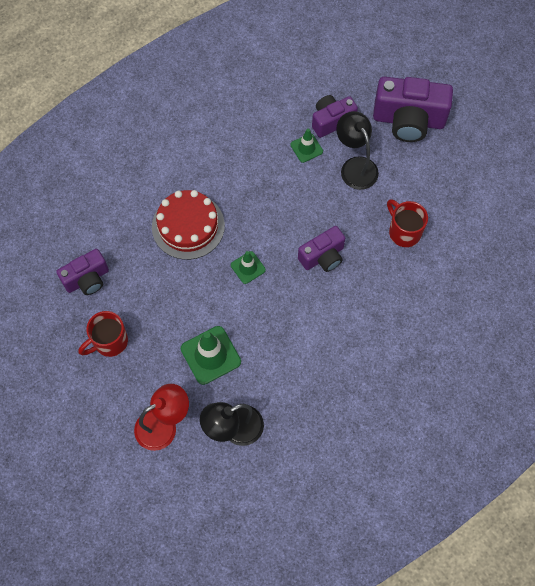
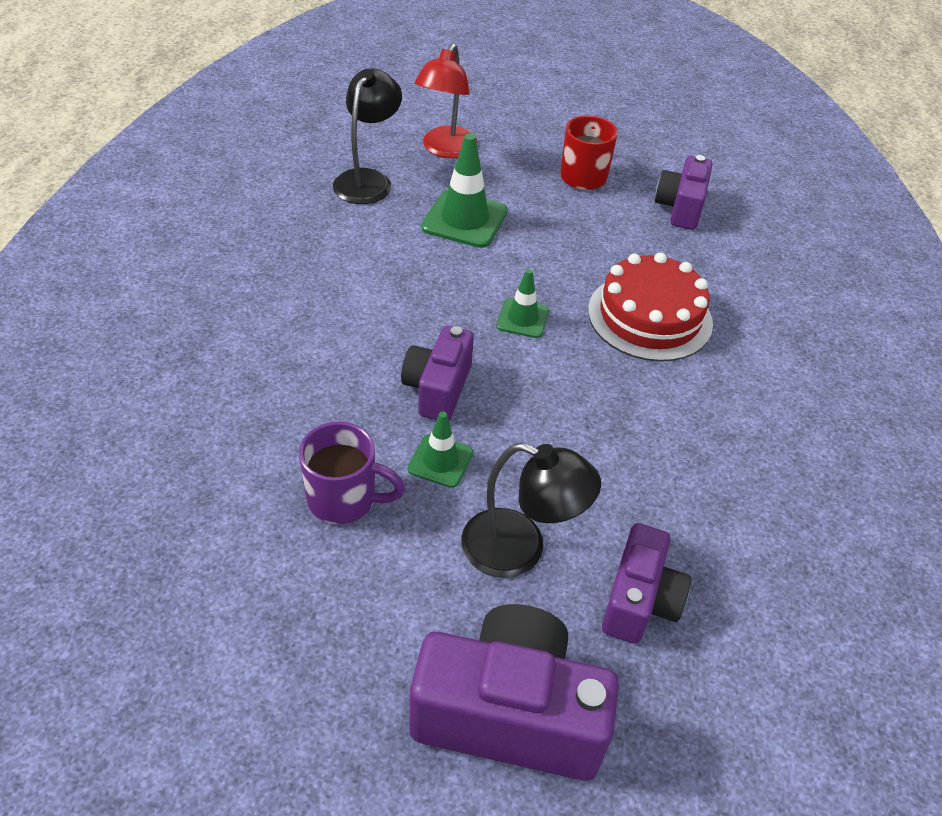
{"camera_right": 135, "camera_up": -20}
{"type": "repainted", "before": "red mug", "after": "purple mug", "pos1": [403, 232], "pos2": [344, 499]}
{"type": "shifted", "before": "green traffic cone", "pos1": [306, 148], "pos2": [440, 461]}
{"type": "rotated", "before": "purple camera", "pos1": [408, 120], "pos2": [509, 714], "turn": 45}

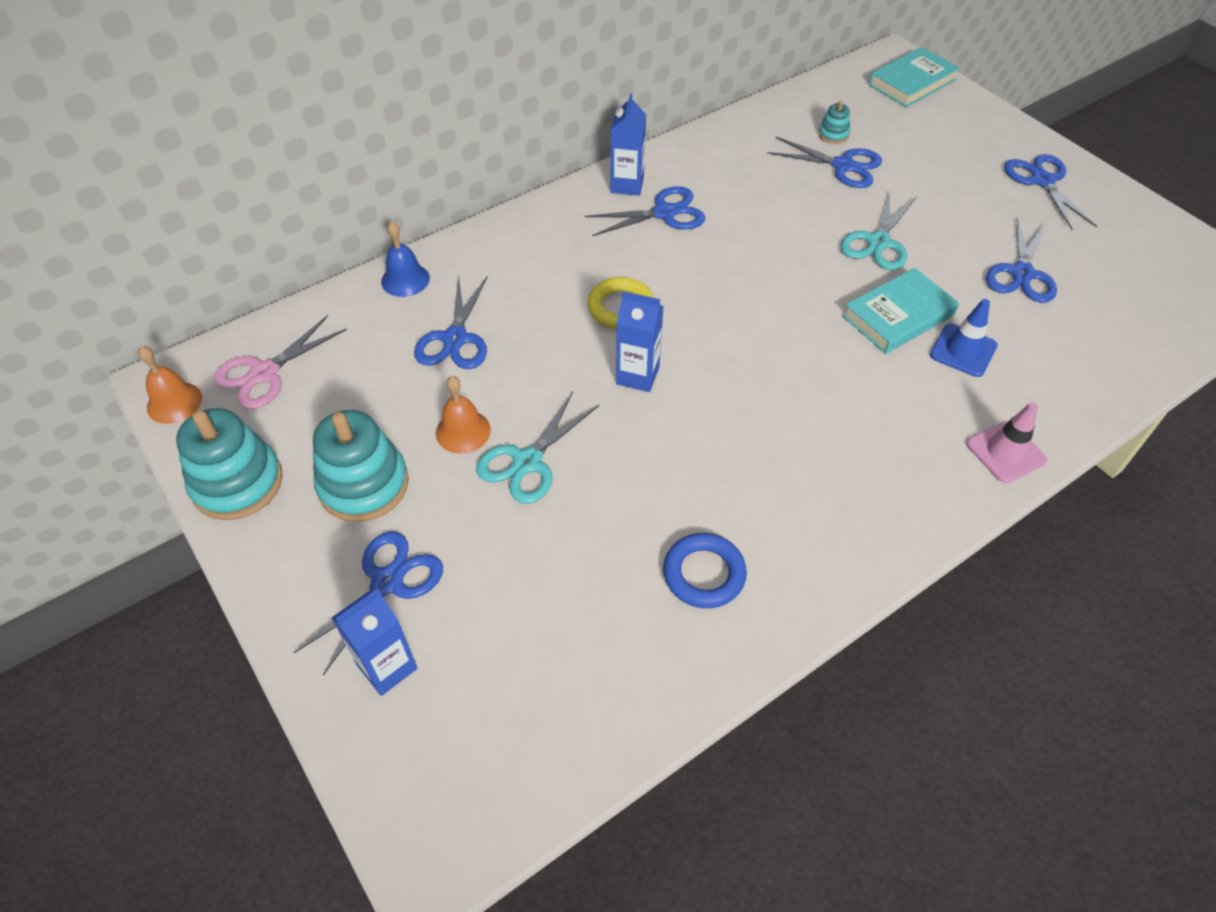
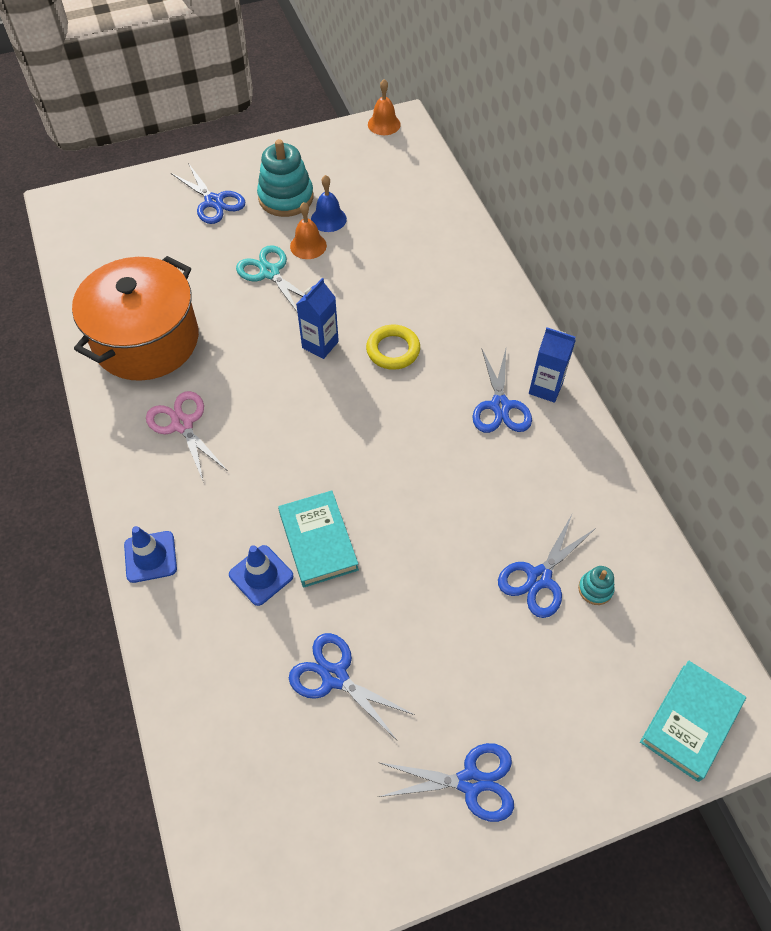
{"camera_right": 105, "camera_up": 5}
{"type": "swapped", "before": "blue ring", "after": "orange pot", "pos1": [704, 574], "pos2": [146, 340]}
{"type": "repainted", "before": "pink traffic cone", "after": "blue traffic cone", "pos1": [1005, 452], "pos2": [150, 557]}
{"type": "shifted", "before": "pink scissors", "pos1": [264, 373], "pos2": [182, 424]}
{"type": "shifted", "before": "blue bell", "pos1": [405, 279], "pos2": [328, 219]}
{"type": "rotated", "before": "turquoise book", "pos1": [912, 82], "pos2": [690, 721], "turn": 60}
{"type": "gone", "before": "turquoise stacking toy", "pos1": [237, 483]}
{"type": "gone", "before": "blue carton", "pos1": [387, 667]}
{"type": "gone", "before": "blue scissors", "pos1": [455, 339]}
{"type": "gone", "before": "turquoise scissors", "pos1": [878, 242]}

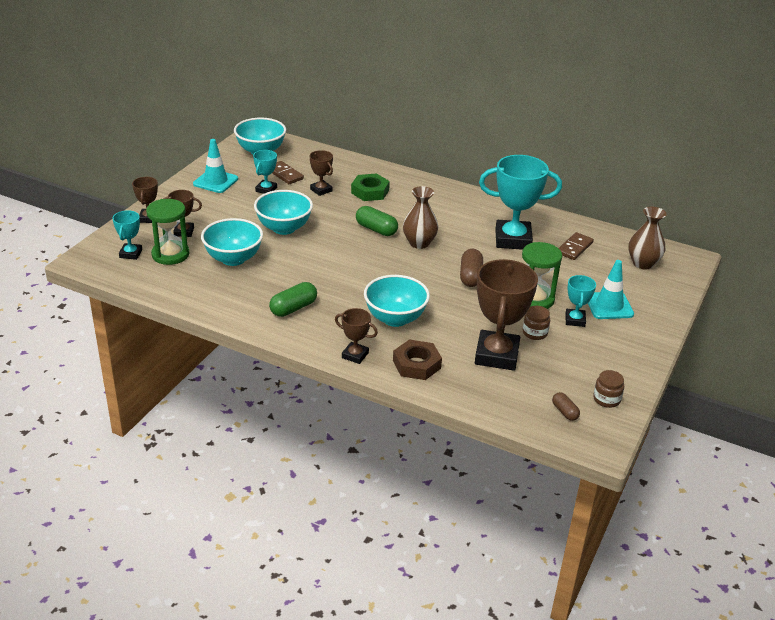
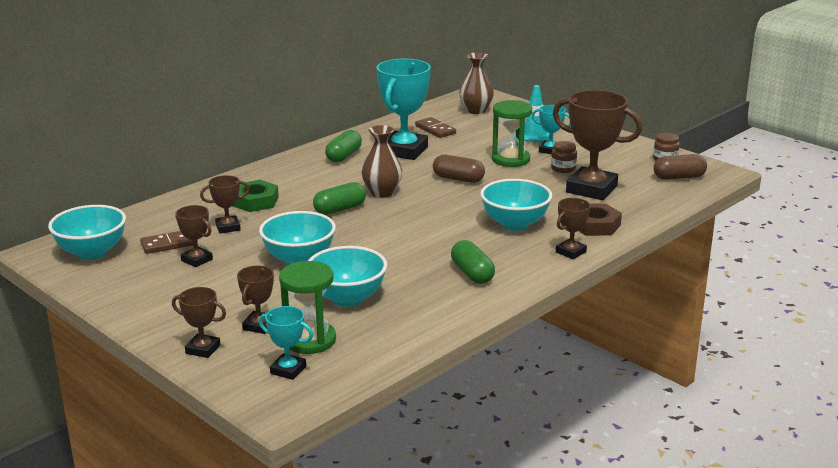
{"camera_right": -70, "camera_up": -10}
{"type": "repainted", "before": "turquoise trophy", "after": "brown trophy", "pos1": [266, 189], "pos2": [197, 260]}
{"type": "new", "after": "green capsule", "pos2": [344, 156]}
{"type": "scaled", "before": "brown capsule", "pos1": [564, 412], "pos2": [679, 177], "scale": 1.67}
{"type": "gone", "before": "turquoise traffic cone", "pos1": [215, 181]}

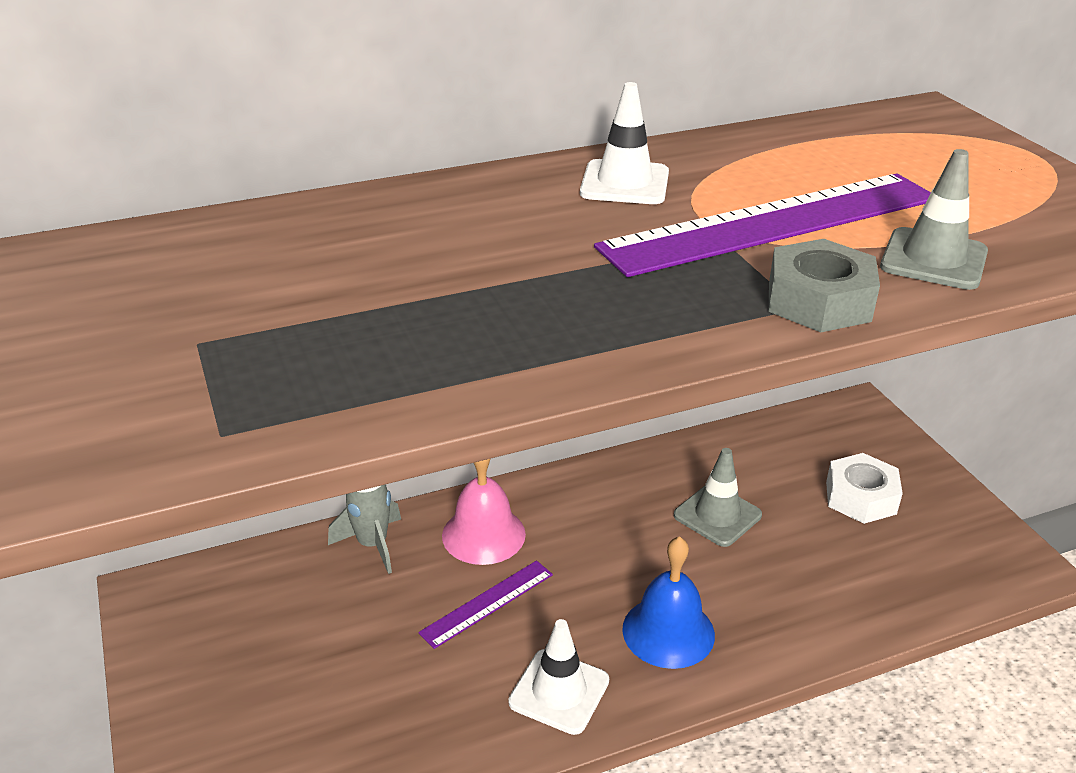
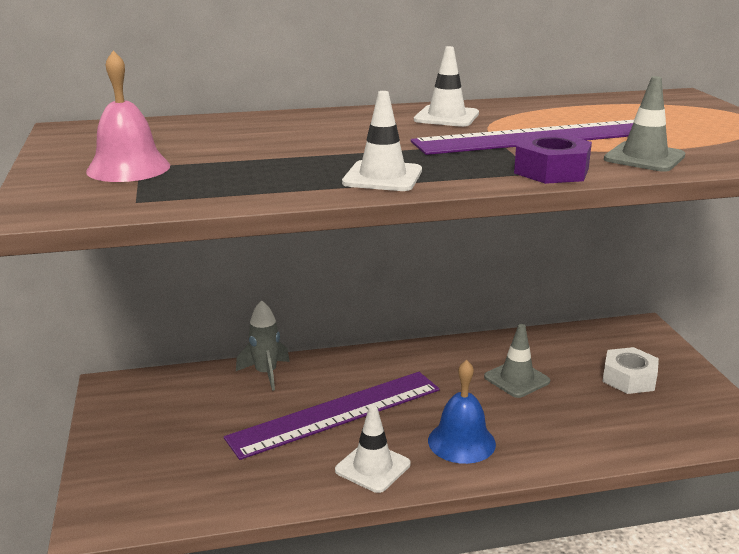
{"camera_right": 10, "camera_up": -10}
{"type": "shifted", "before": "pink bell", "pos1": [483, 534], "pos2": [128, 168]}
{"type": "scaled", "before": "purple ruler", "pos1": [487, 603], "pos2": [336, 413], "scale": 2.08}
{"type": "new", "after": "white traffic cone", "pos2": [382, 177]}
{"type": "repainted", "before": "grey nut", "after": "purple nut", "pos1": [818, 301], "pos2": [551, 171]}

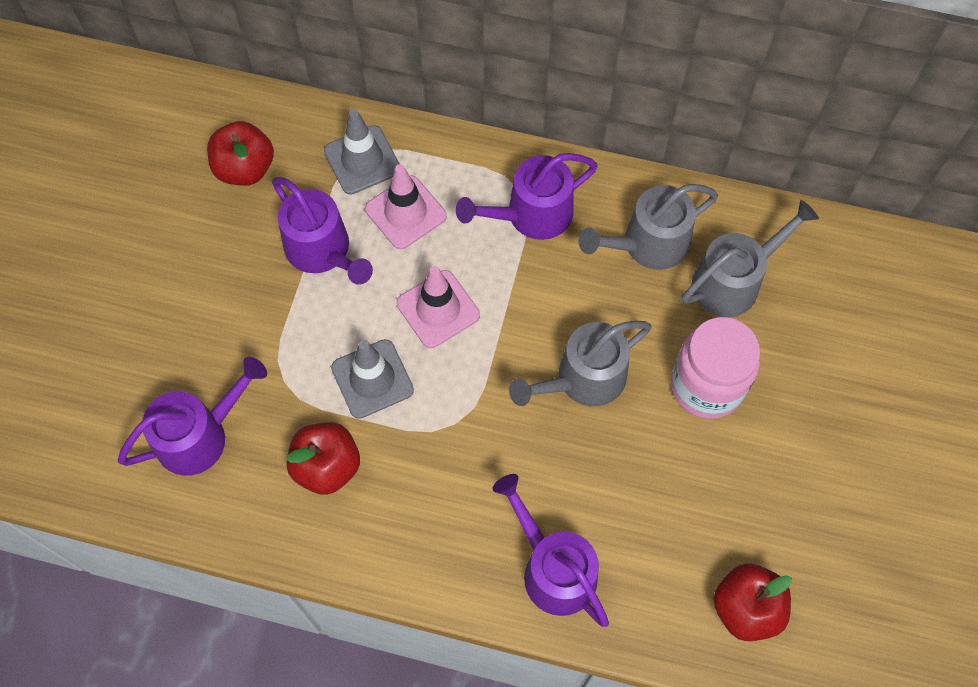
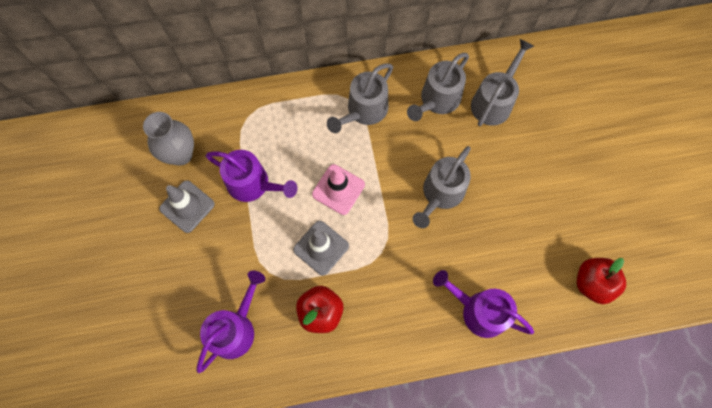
{"camera_right": -25, "camera_up": 5}
{"type": "swapped", "before": "red apple", "after": "grey vase", "pos1": [245, 168], "pos2": [181, 154]}
{"type": "shifted", "before": "grey traffic cone", "pos1": [362, 160], "pos2": [187, 206]}
{"type": "repainted", "before": "purple watering can", "after": "grey watering can", "pos1": [531, 215], "pos2": [364, 111]}
{"type": "gone", "before": "pink traffic cone", "pos1": [405, 212]}
{"type": "gone", "before": "pink jar", "pos1": [707, 385]}

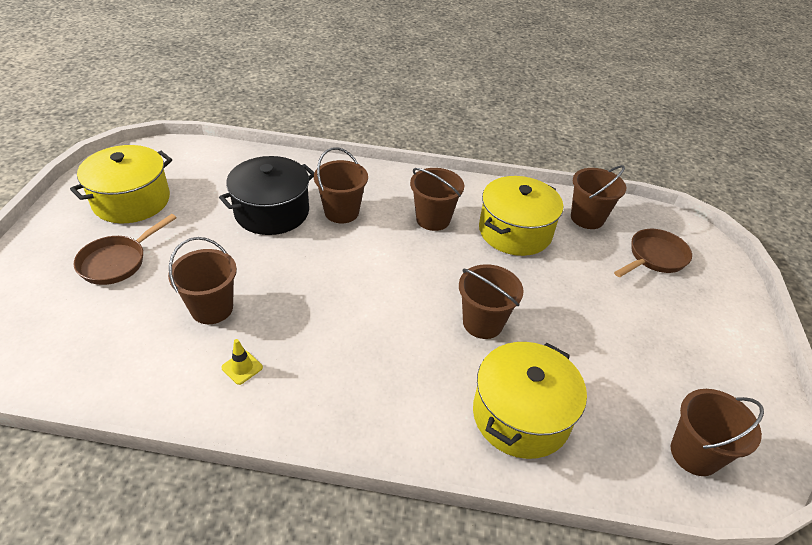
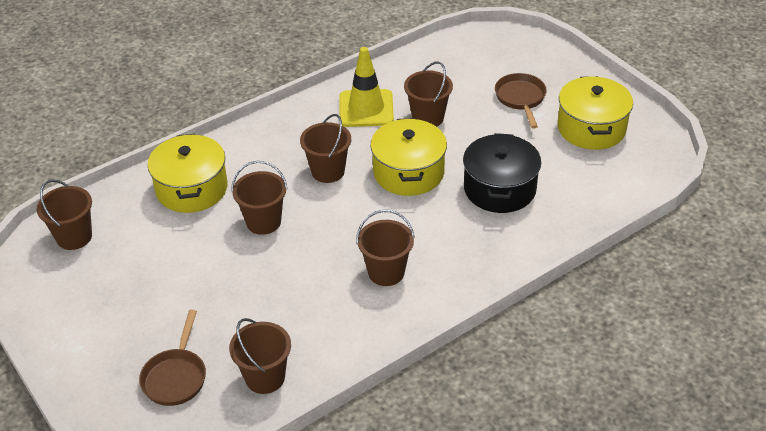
{"camera_right": 140, "camera_up": 0}
{"type": "shifted", "before": "brown bucket", "pos1": [341, 212], "pos2": [328, 171]}
{"type": "scaled", "before": "yellow traffic cone", "pos1": [242, 367], "pos2": [366, 108], "scale": 2.43}
{"type": "shifted", "before": "yellow pot", "pos1": [515, 231], "pos2": [408, 172]}

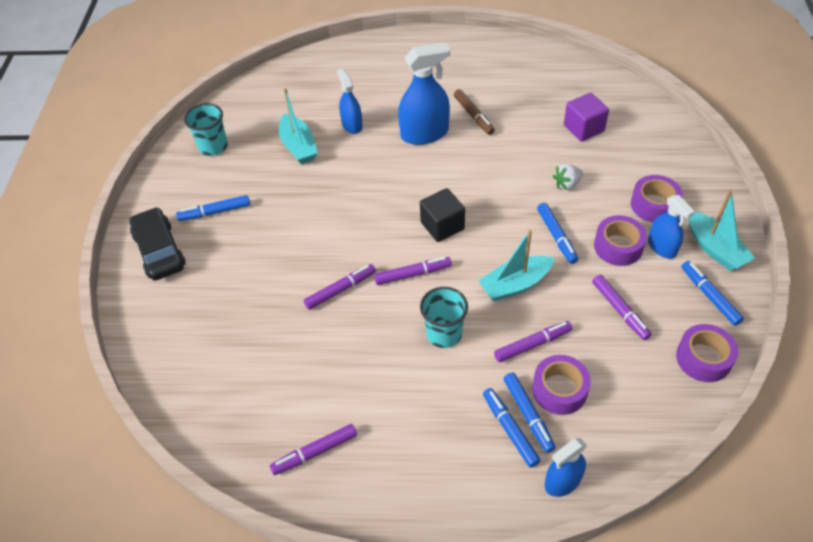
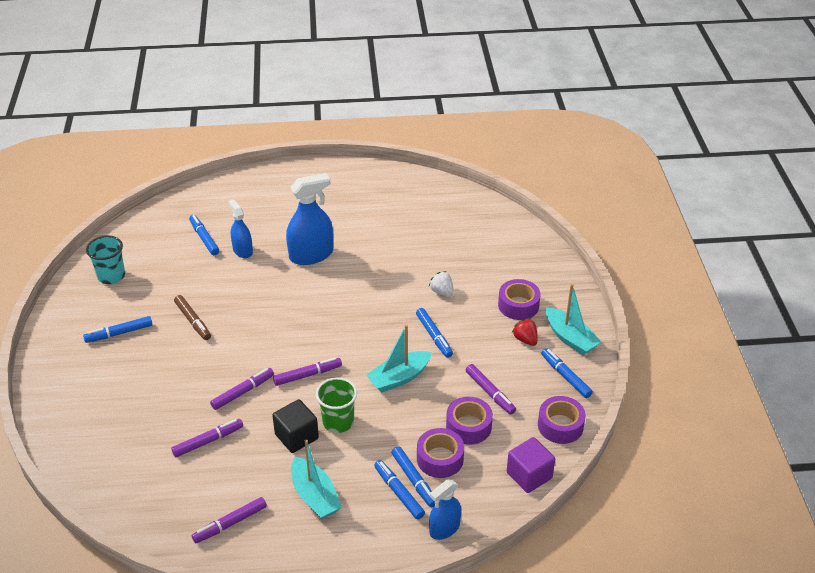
{"camera_right": -10, "camera_up": -10}
{"type": "shifted", "before": "purple marker", "pos1": [532, 344], "pos2": [208, 441]}
{"type": "shifted", "before": "brown marker", "pos1": [473, 116], "pos2": [193, 321]}
{"type": "new", "after": "blue marker", "pos2": [204, 238]}
{"type": "shifted", "before": "black cube", "pos1": [442, 226], "pos2": [296, 436]}
{"type": "shifted", "before": "turquoise boat", "pos1": [298, 146], "pos2": [315, 496]}
{"type": "repainted", "before": "turquoise cup", "after": "green cup", "pos1": [444, 334], "pos2": [338, 422]}
{"type": "rotated", "before": "white strawberry", "pos1": [567, 184], "pos2": [442, 292], "turn": 90}
{"type": "shifted", "before": "purple tape", "pos1": [618, 246], "pos2": [468, 426]}
{"type": "shifted", "before": "purple cube", "pos1": [583, 128], "pos2": [529, 475]}
{"type": "swapped", "before": "blue spray bottle", "after": "red strawberry", "pos1": [662, 247], "pos2": [525, 339]}
{"type": "gone", "before": "black car", "pos1": [159, 250]}

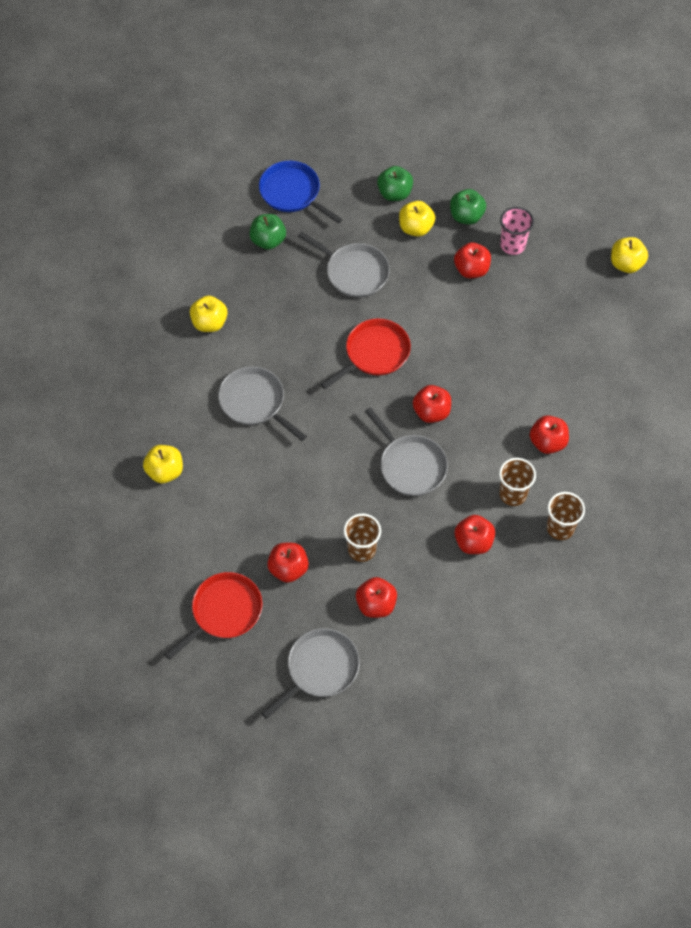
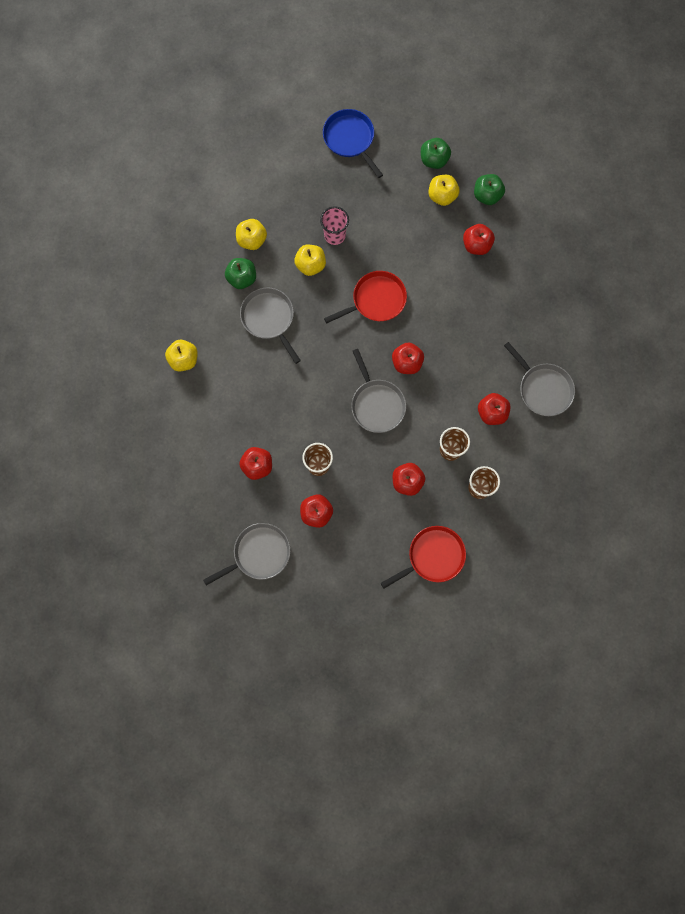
{"camera_right": 15, "camera_up": 15}
{"type": "shifted", "before": "green apple", "pos1": [268, 240], "pos2": [242, 278]}
{"type": "shifted", "before": "yellow apple", "pos1": [626, 264], "pos2": [310, 265]}
{"type": "shifted", "before": "pink cup", "pos1": [512, 245], "pos2": [334, 235]}
{"type": "shifted", "before": "red pan", "pos1": [224, 611], "pos2": [433, 556]}
{"type": "shifted", "before": "grey pan", "pos1": [354, 272], "pos2": [543, 389]}

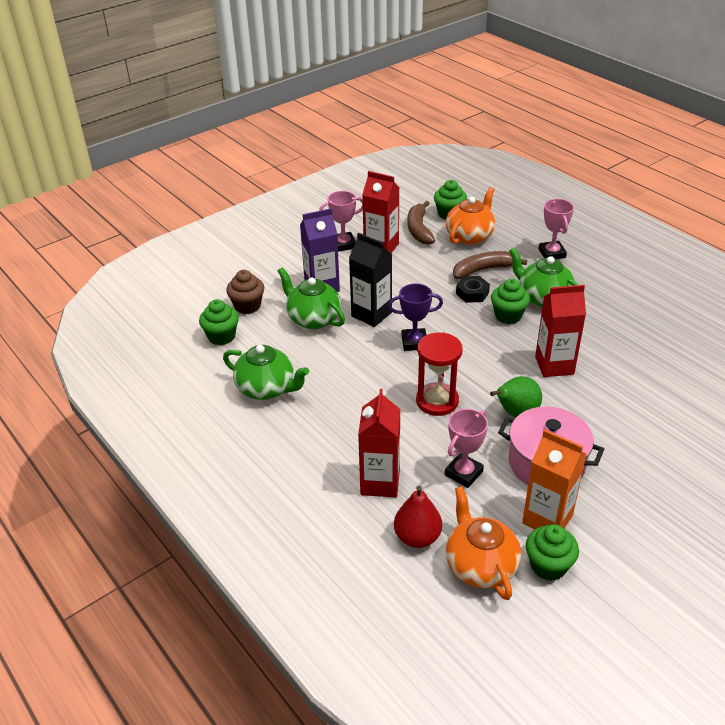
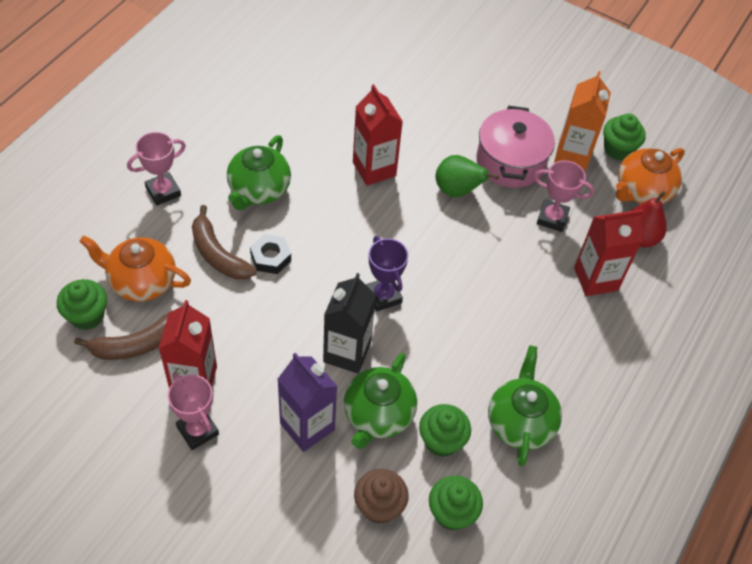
{"camera_right": -115, "camera_up": 15}
{"type": "shifted", "before": "green cupcake", "pos1": [508, 316], "pos2": [441, 441]}
{"type": "gone", "before": "red hourglass", "pos1": [437, 401]}

